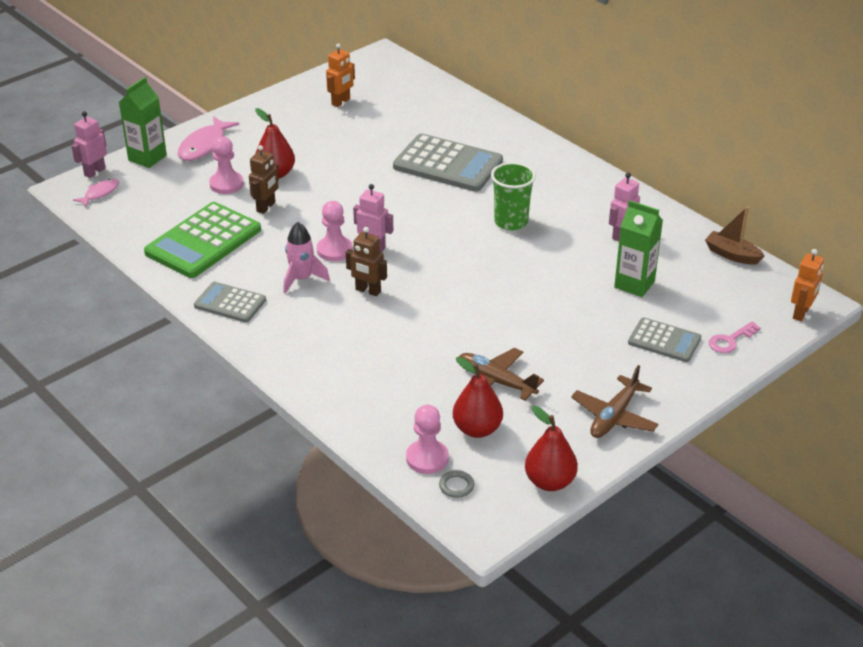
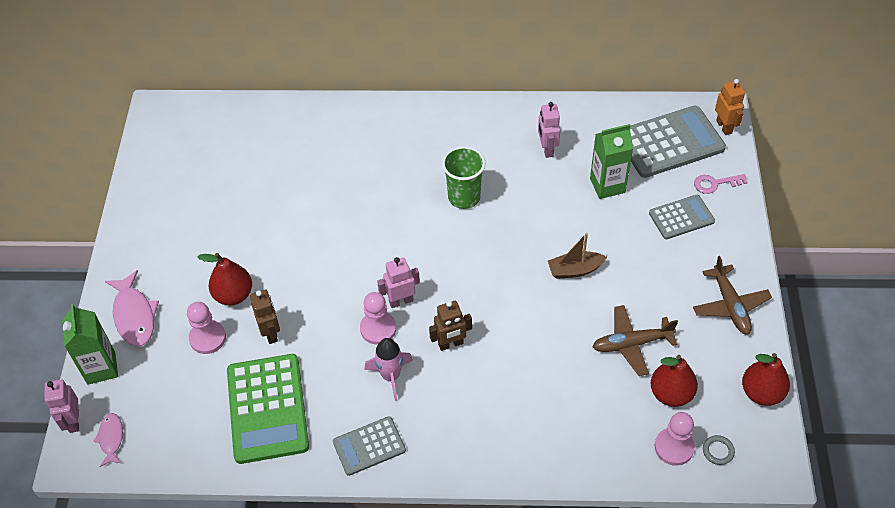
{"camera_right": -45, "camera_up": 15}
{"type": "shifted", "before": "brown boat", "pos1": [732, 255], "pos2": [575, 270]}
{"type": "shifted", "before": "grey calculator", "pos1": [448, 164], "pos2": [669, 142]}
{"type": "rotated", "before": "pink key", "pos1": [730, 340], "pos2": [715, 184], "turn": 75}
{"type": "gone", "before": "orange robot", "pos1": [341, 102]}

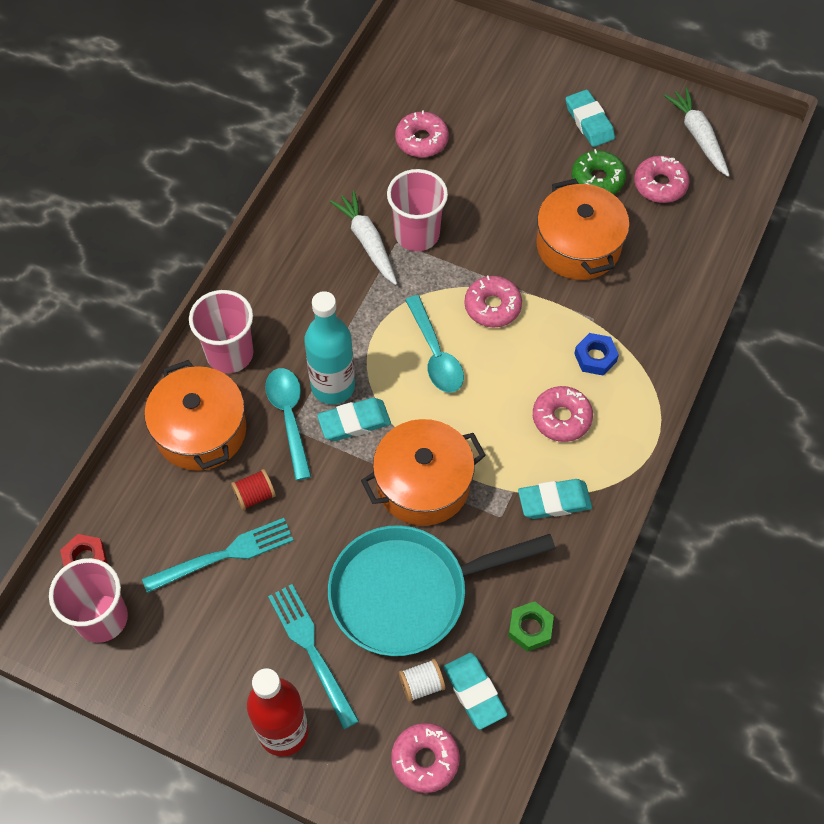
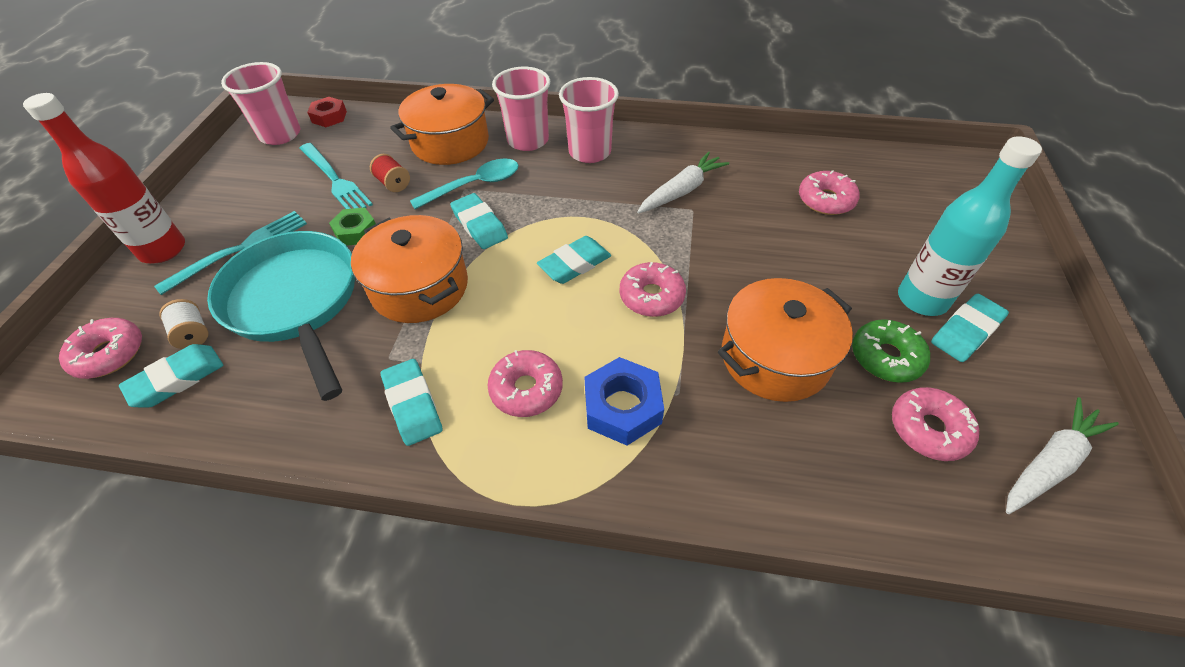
{"camera_right": 75, "camera_up": -10}
{"type": "shifted", "before": "green nut", "pos1": [530, 628], "pos2": [356, 231]}
{"type": "swapped", "before": "turquoise spoon", "after": "turquoise eraser", "pos1": [435, 353], "pos2": [574, 264]}
{"type": "shifted", "before": "pink cup", "pos1": [417, 234], "pos2": [590, 152]}
{"type": "scaled", "before": "blue nut", "pos1": [595, 357], "pos2": [622, 407], "scale": 1.52}
{"type": "shifted", "before": "turquoise bottle", "pos1": [333, 386], "pos2": [922, 299]}

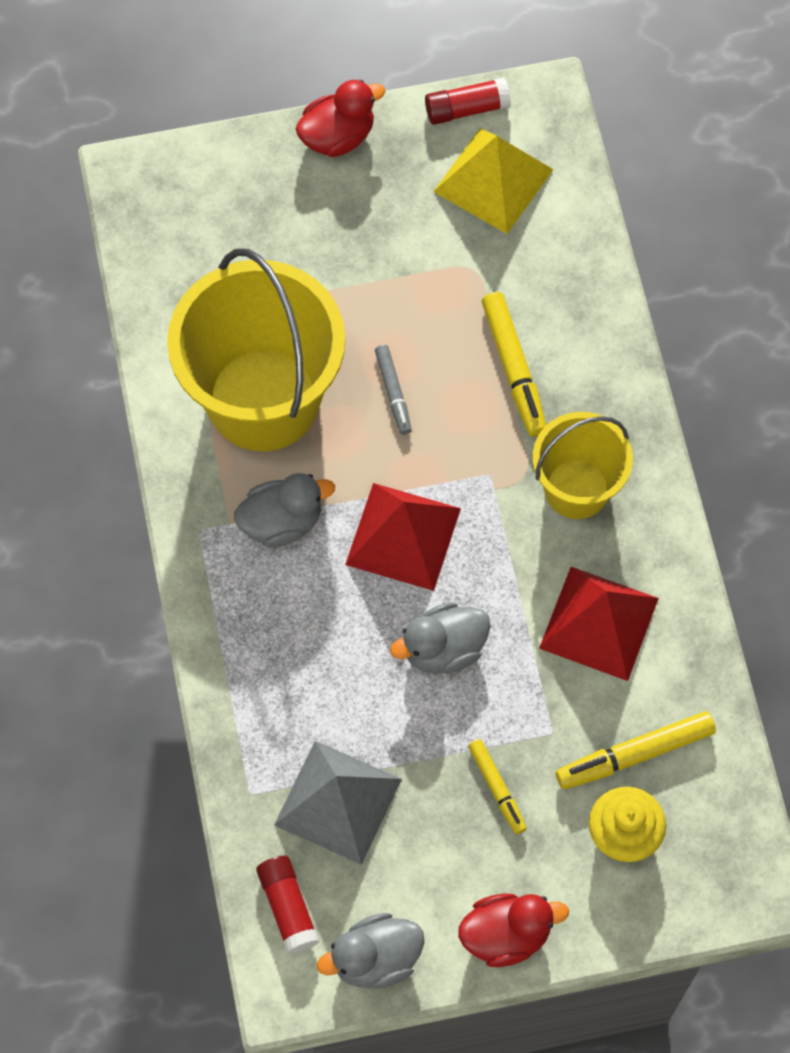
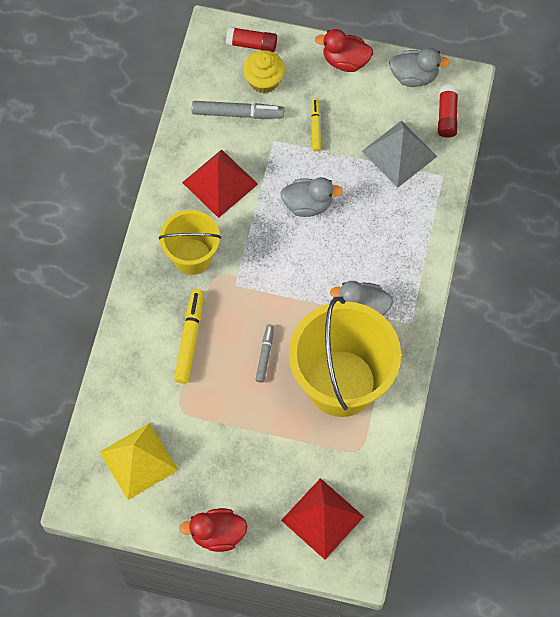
{"camera_right": -155, "camera_up": 0}
{"type": "repainted", "before": "yellow marker", "after": "grey marker", "pos1": [634, 754], "pos2": [237, 113]}
{"type": "shifted", "before": "red glue stick", "pos1": [467, 109], "pos2": [251, 44]}
{"type": "shifted", "before": "red pyramid", "pos1": [403, 536], "pos2": [322, 518]}

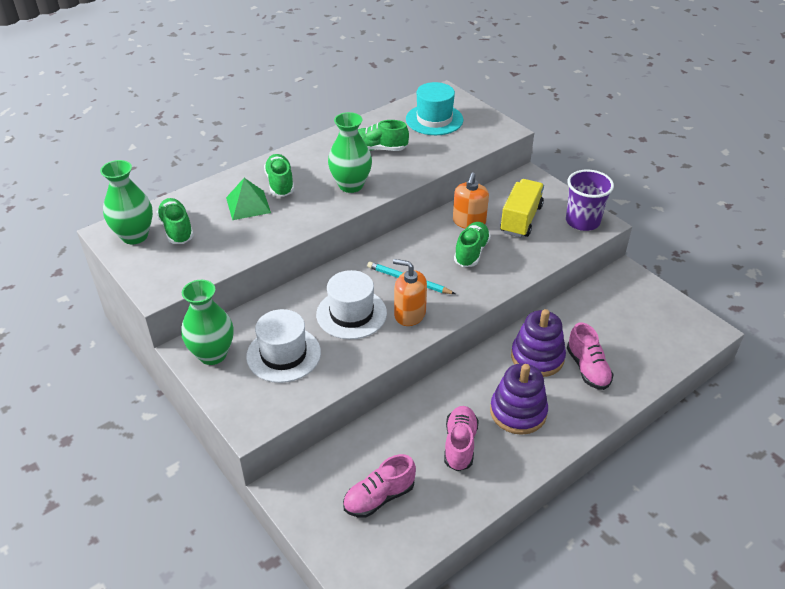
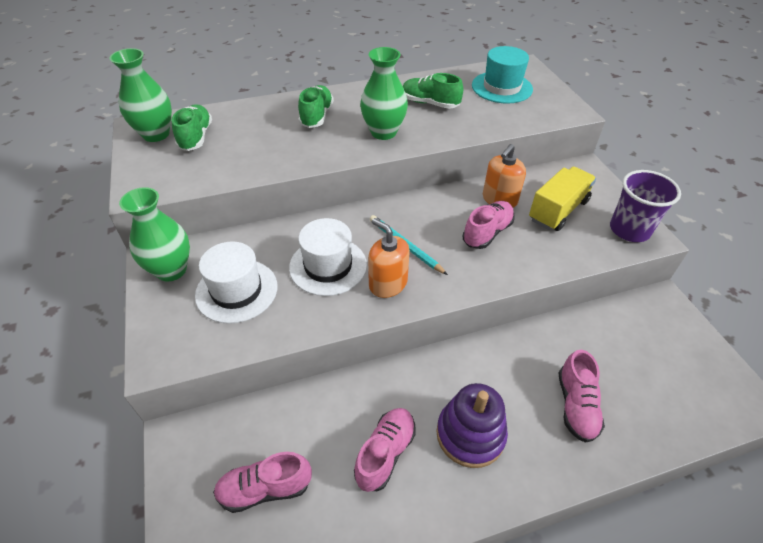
{"camera_right": 20, "camera_up": 5}
{"type": "repainted", "before": "green shoe", "after": "pink shoe", "pos1": [471, 252], "pos2": [487, 233]}
{"type": "gone", "before": "green pyramid", "pos1": [248, 205]}
{"type": "gone", "before": "purple stacking toy", "pos1": [537, 357]}

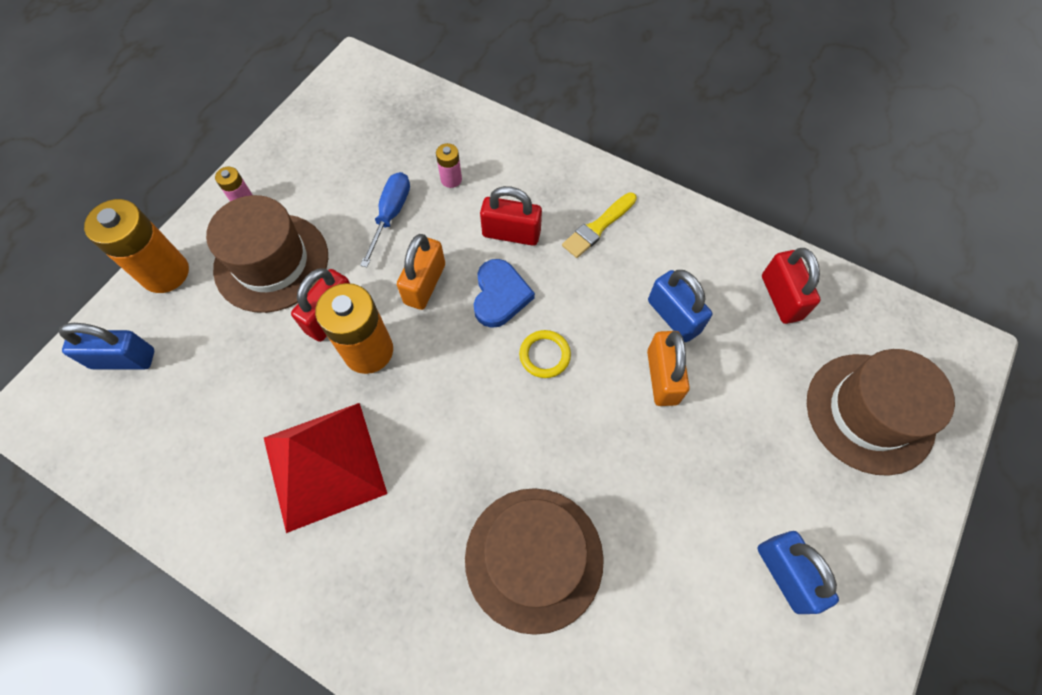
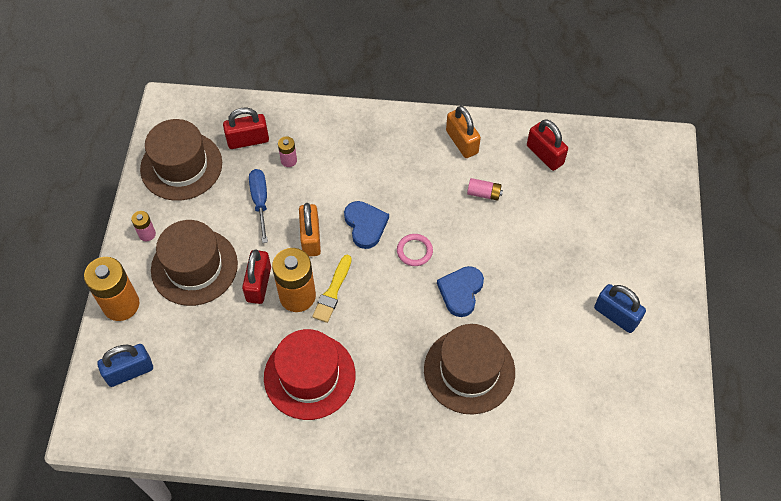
{"camera_right": -25, "camera_up": -5}
{"type": "shifted", "before": "brown hat", "pos1": [869, 413], "pos2": [181, 166]}
{"type": "shifted", "before": "red padlock", "pos1": [511, 233], "pos2": [248, 140]}
{"type": "swapped", "before": "red pyramid", "after": "red hat", "pos1": [324, 465], "pos2": [309, 376]}
{"type": "shifted", "before": "yellow brush", "pos1": [598, 227], "pos2": [332, 291]}
{"type": "repainted", "before": "yellow ring", "after": "pink ring", "pos1": [544, 355], "pos2": [414, 251]}
{"type": "new", "after": "blue heart", "pos2": [461, 291]}
{"type": "shifted", "before": "orange padlock", "pos1": [662, 377], "pos2": [462, 142]}
{"type": "swapped", "before": "blue padlock", "after": "pink battery", "pos1": [673, 316], "pos2": [484, 193]}

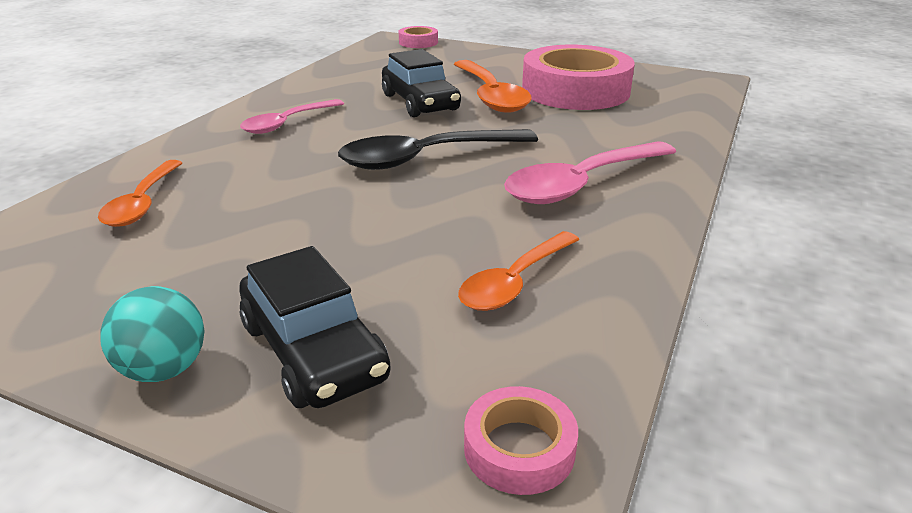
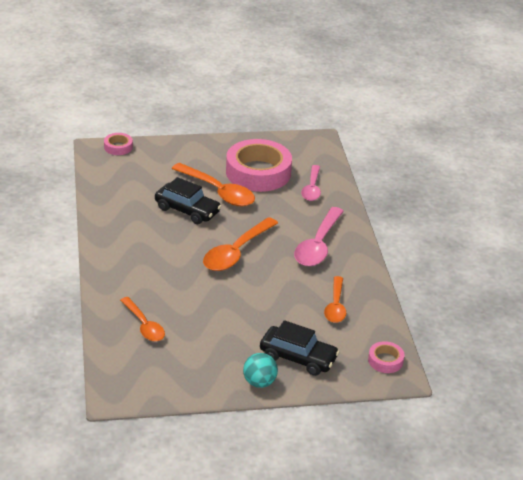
{"camera_right": -35, "camera_up": 5}
{"type": "repainted", "before": "black spoon", "after": "orange spoon", "pos1": [426, 158], "pos2": [236, 252]}
{"type": "shifted", "before": "pink spoon", "pos1": [287, 123], "pos2": [312, 188]}

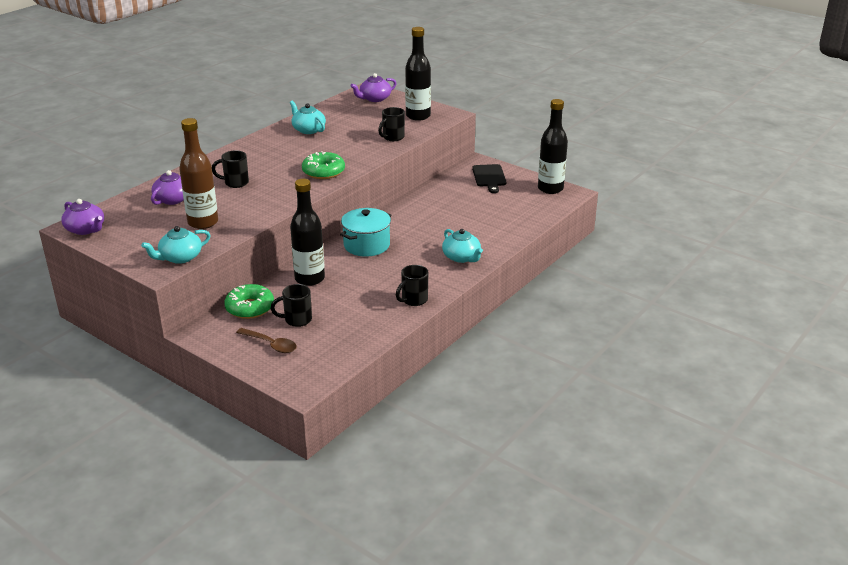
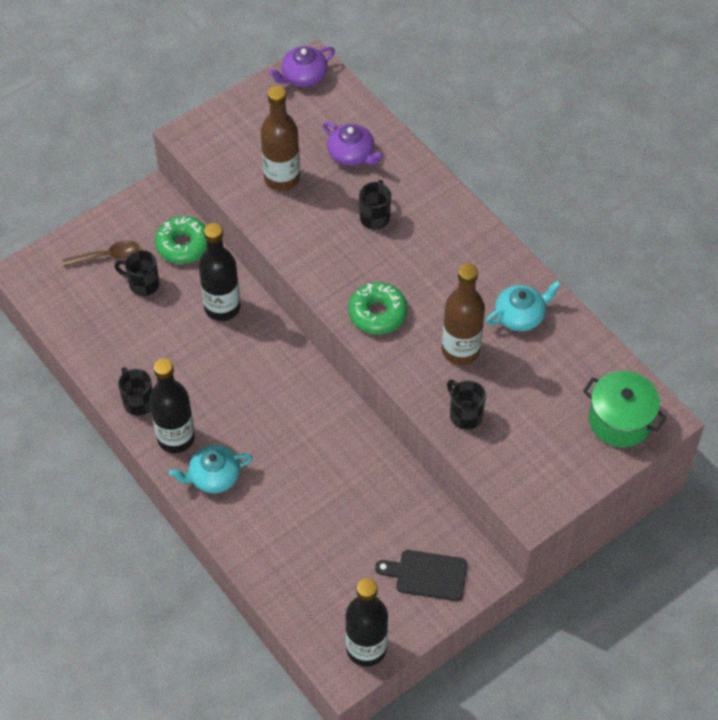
{"camera_right": 105, "camera_up": 25}
{"type": "rotated", "before": "brown spoon", "pos1": [271, 344], "pos2": [107, 256], "turn": -150}
{"type": "rotated", "before": "black mug", "pos1": [297, 320], "pos2": [143, 284], "turn": -75}
{"type": "shifted", "before": "black bottle", "pos1": [418, 116], "pos2": [176, 438]}
{"type": "new", "after": "brown bottle", "pos2": [460, 350]}
{"type": "swapped", "before": "purple teapot", "after": "green pot", "pos1": [374, 99], "pos2": [620, 420]}
{"type": "gone", "before": "turquoise teapot", "pos1": [180, 257]}
{"type": "gone", "before": "turquoise pot", "pos1": [366, 245]}

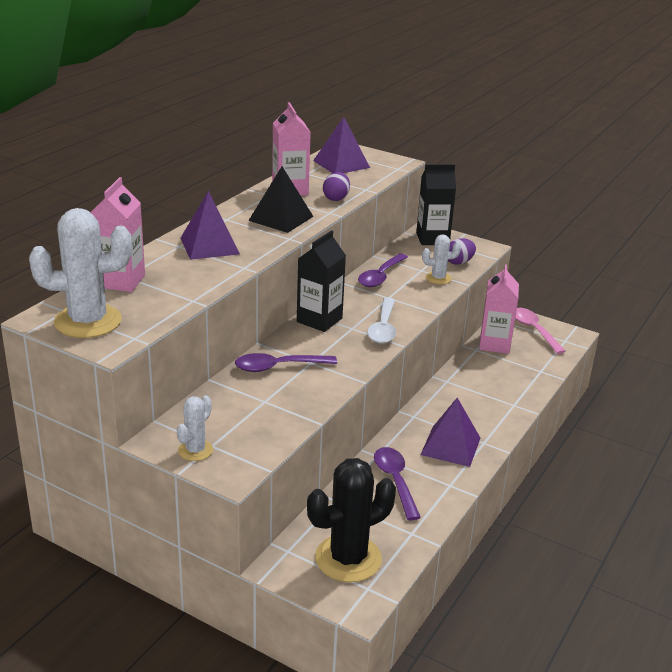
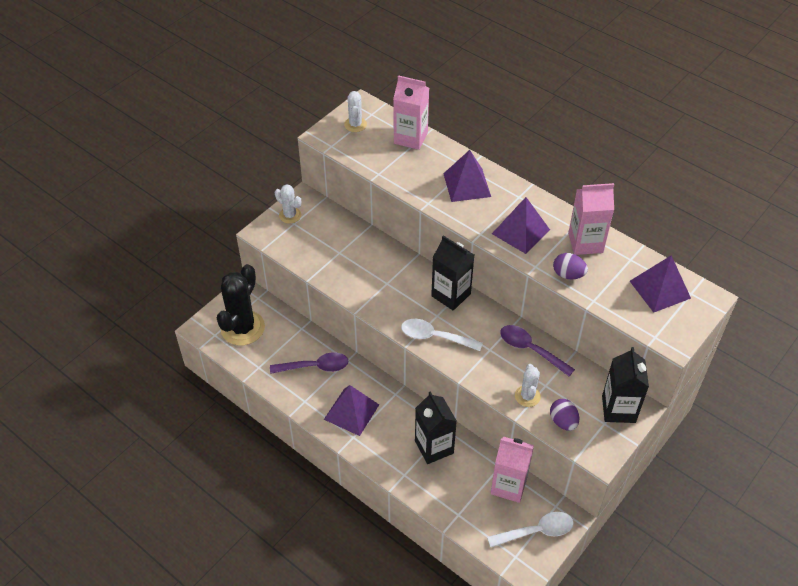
{"camera_right": 100, "camera_up": 20}
{"type": "rotated", "before": "black cactus", "pos1": [348, 558], "pos2": [242, 328], "turn": 45}
{"type": "scaled", "before": "white cactus", "pos1": [88, 321], "pos2": [355, 124], "scale": 0.52}
{"type": "new", "after": "black carton", "pos2": [434, 447]}
{"type": "repainted", "before": "pink spoon", "after": "white spoon", "pos1": [534, 330], "pos2": [536, 531]}
{"type": "repainted", "before": "black pyramid", "after": "purple pyramid", "pos1": [281, 218], "pos2": [521, 231]}
{"type": "gone", "before": "purple spoon", "pos1": [278, 367]}

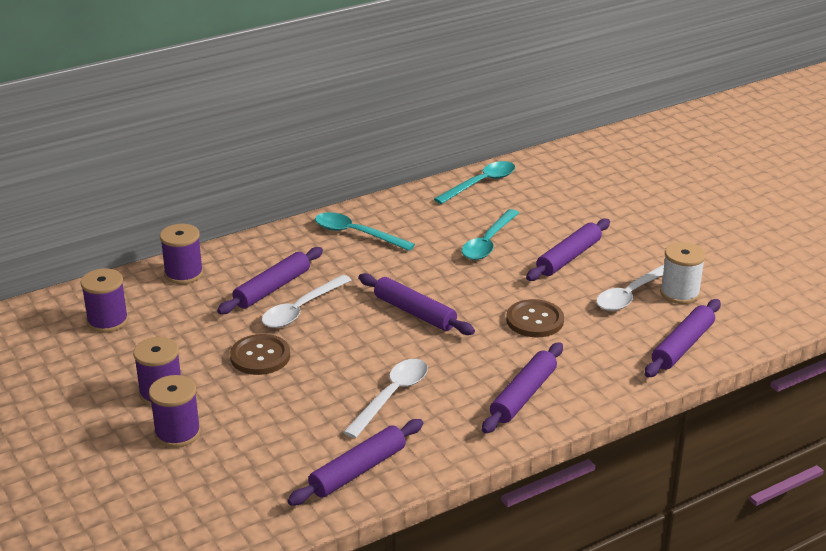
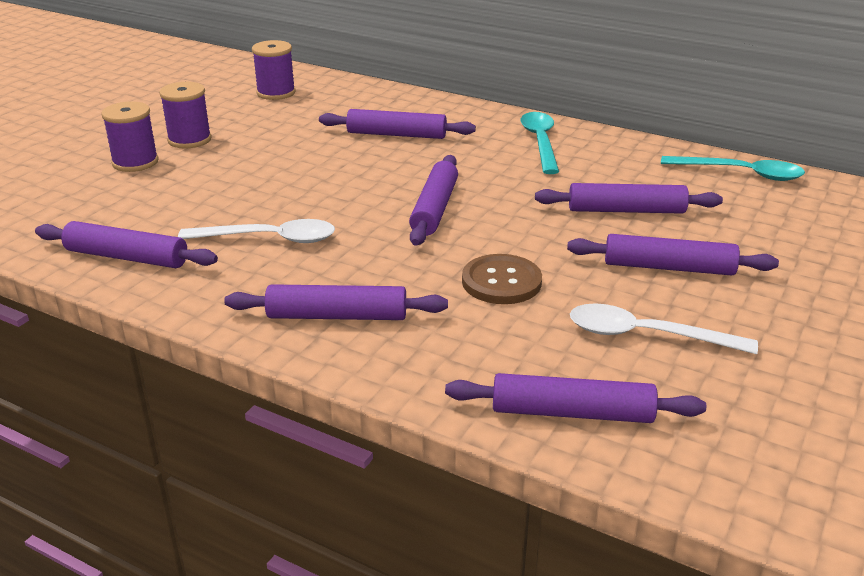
{"camera_right": 60, "camera_up": 0}
{"type": "swapped", "before": "turquoise spoon", "after": "purple rolling pin", "pos1": [488, 242], "pos2": [626, 210]}
{"type": "gone", "before": "purple spool", "pos1": [184, 274]}
{"type": "gone", "before": "brown button", "pos1": [260, 356]}
{"type": "gone", "before": "white spoon", "pos1": [301, 309]}
{"type": "gone", "before": "white spool", "pos1": [679, 293]}

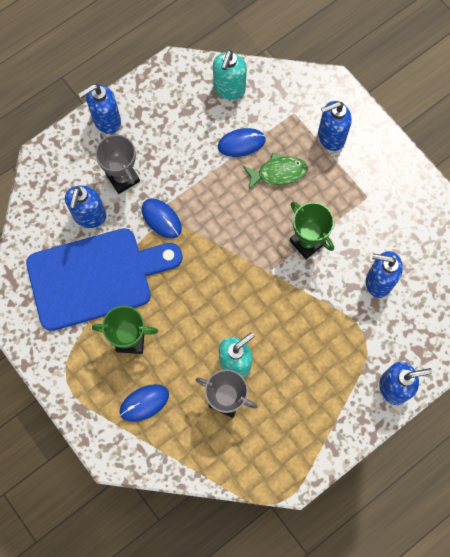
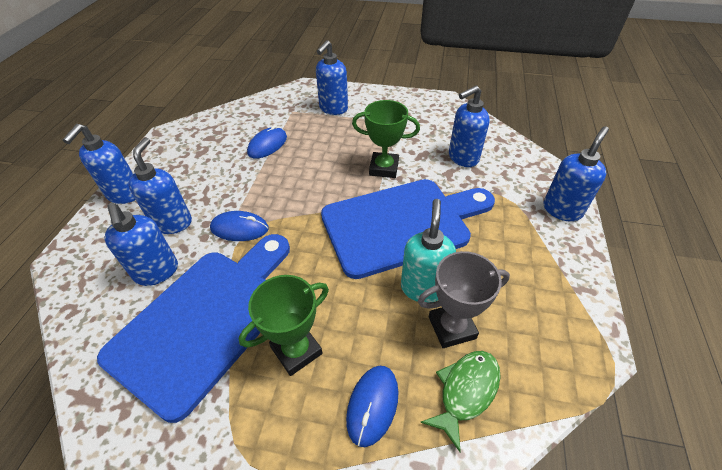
{"camera_right": -40, "camera_up": -25}
{"type": "swapped", "before": "grey trophy", "after": "blue soap dispenser", "pos1": [123, 178], "pos2": [173, 223]}
{"type": "new", "after": "blue cutting board", "pos2": [401, 224]}
{"type": "shifted", "before": "green fish", "pos1": [278, 173], "pos2": [466, 391]}
{"type": "gone", "before": "turquoise soap dispenser", "pos1": [229, 89]}

